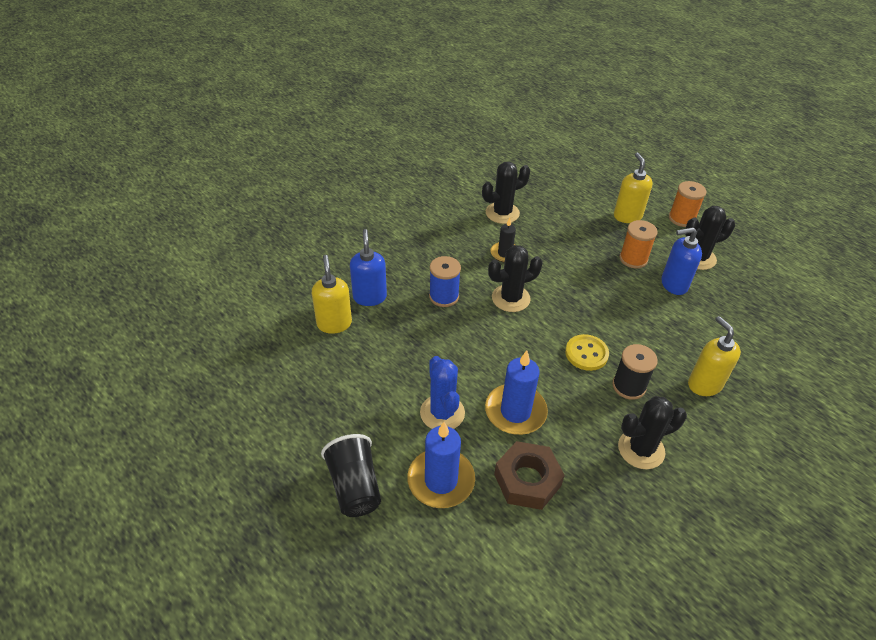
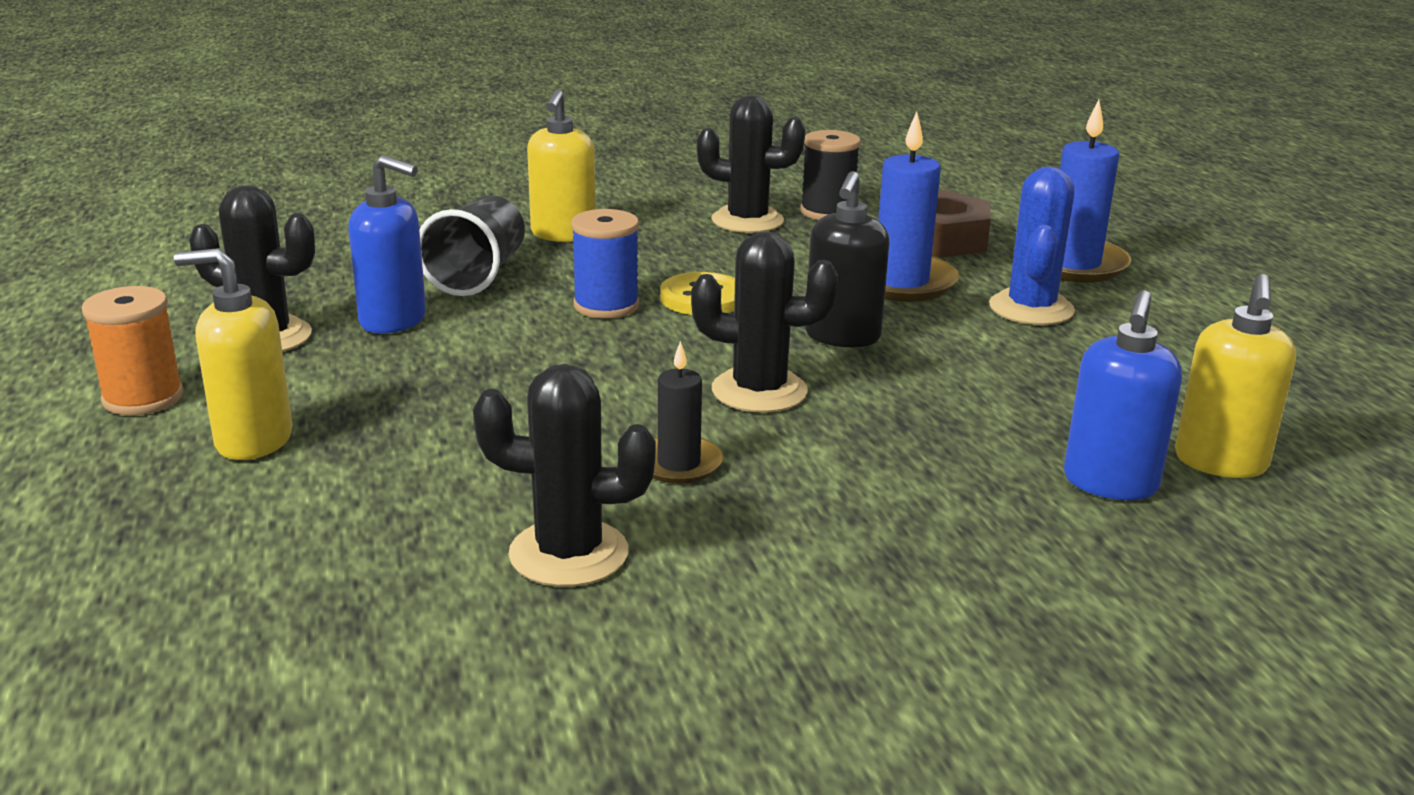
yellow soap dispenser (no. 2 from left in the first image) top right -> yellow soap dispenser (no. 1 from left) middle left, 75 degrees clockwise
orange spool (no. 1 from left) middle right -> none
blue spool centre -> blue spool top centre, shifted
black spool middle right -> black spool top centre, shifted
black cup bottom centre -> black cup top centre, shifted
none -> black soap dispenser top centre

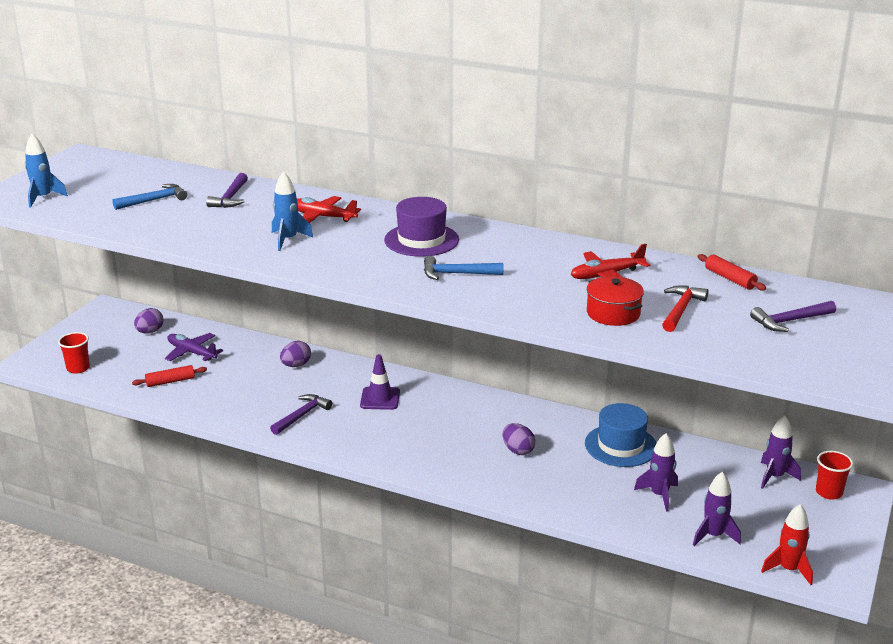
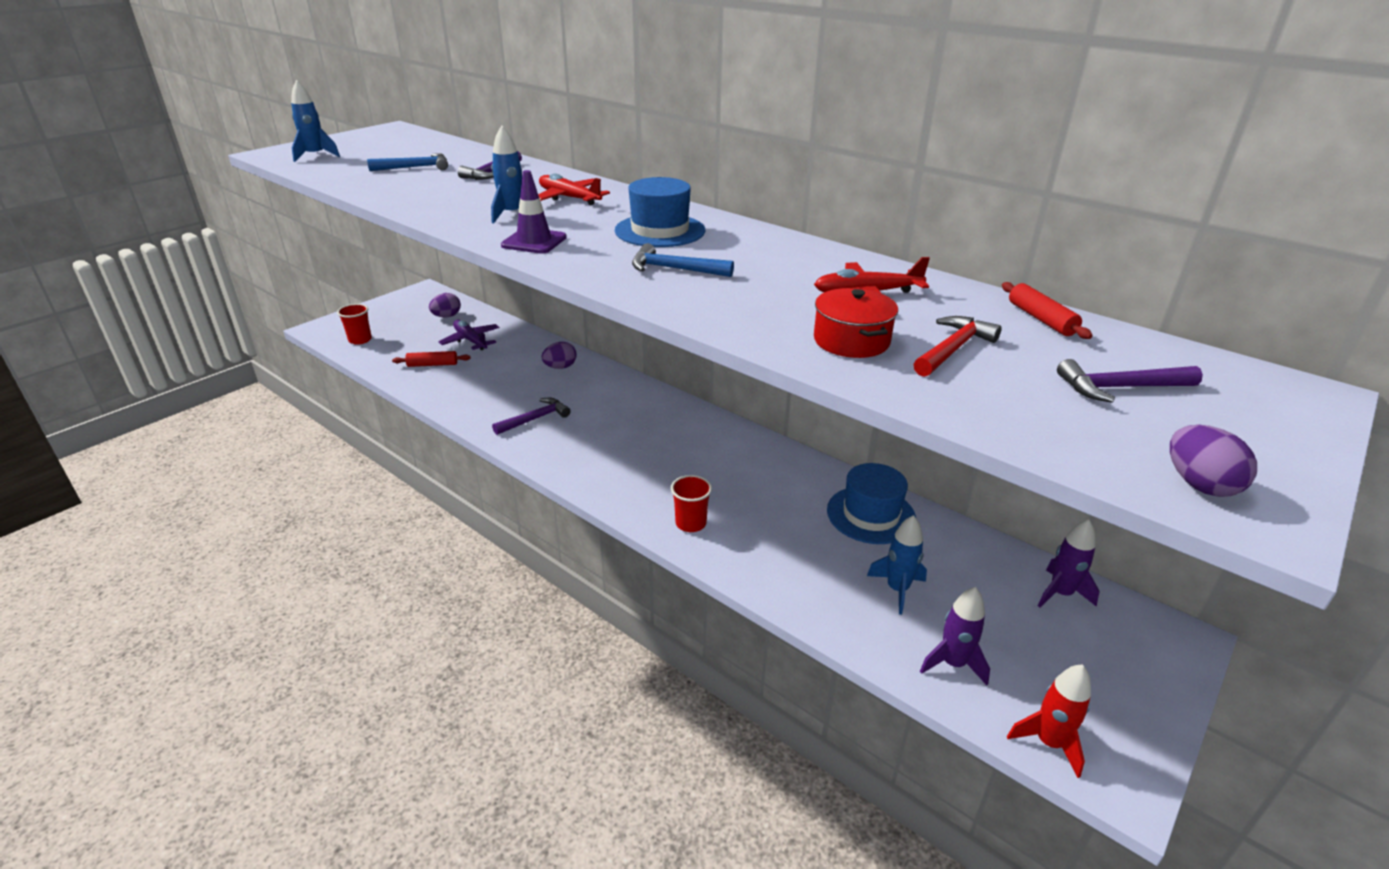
purple hat centre -> blue hat (no. 1 from left) top centre
purple traffic cone centre -> purple traffic cone top centre, shifted
purple egg (no. 3 from left) bottom centre -> purple egg (no. 3 from left) middle right, shifted
purple rocket (no. 1 from left) bottom right -> blue rocket (no. 3 from left) centre
red cup (no. 2 from left) bottom right -> red cup (no. 2 from left) centre, shifted

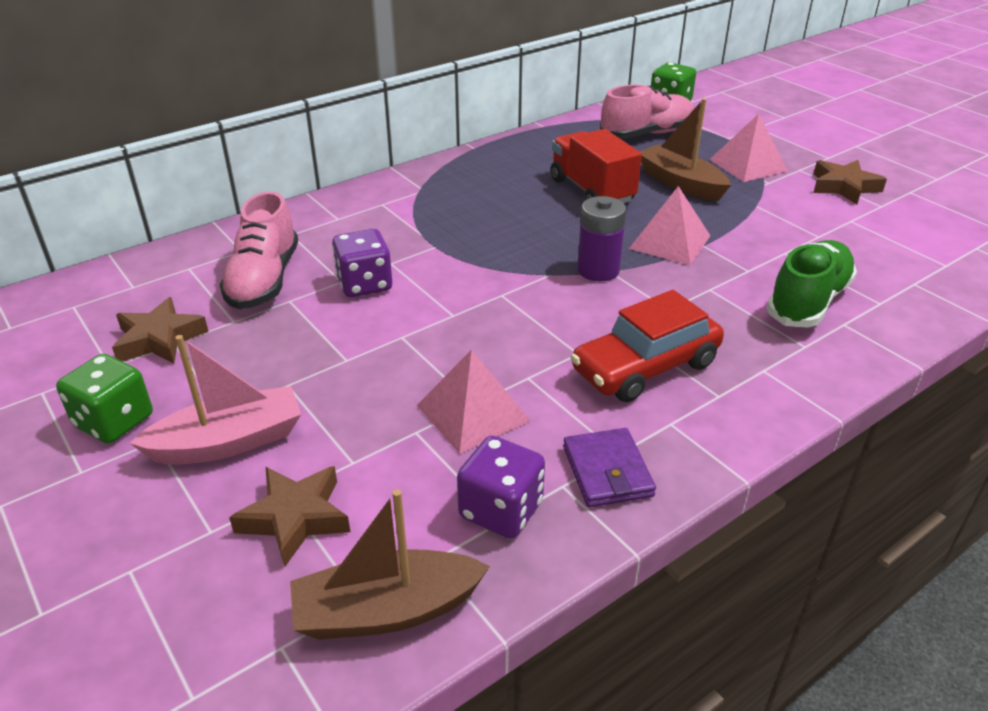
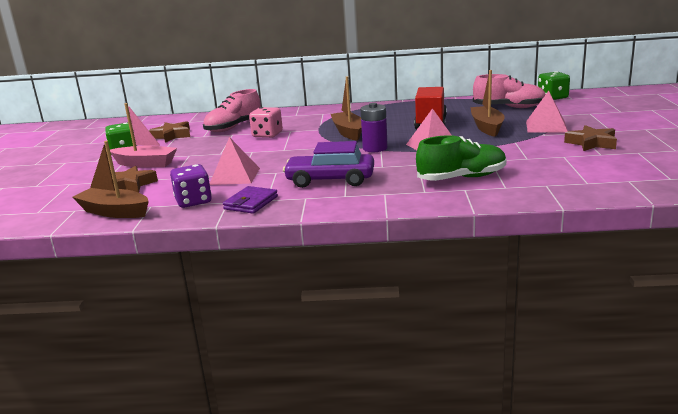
purple dice (no. 1 from left) centre -> pink dice top centre
red car centre -> purple car centre
none -> brown boat (no. 2 from left) top centre

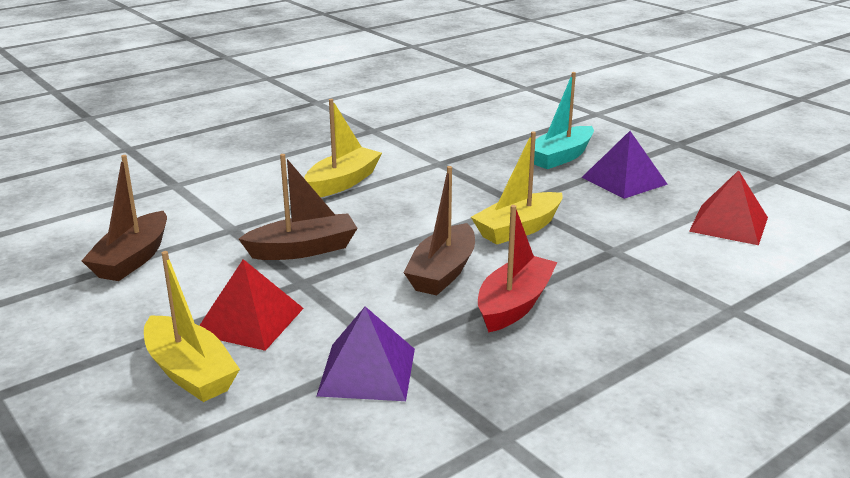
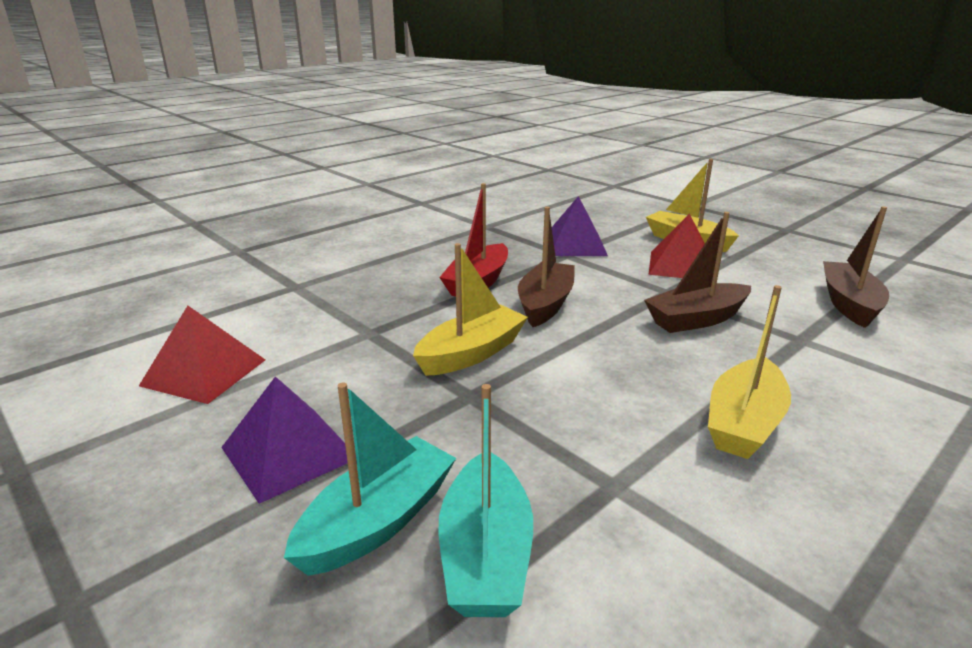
none -> turquoise boat (no. 2 from left) bottom centre

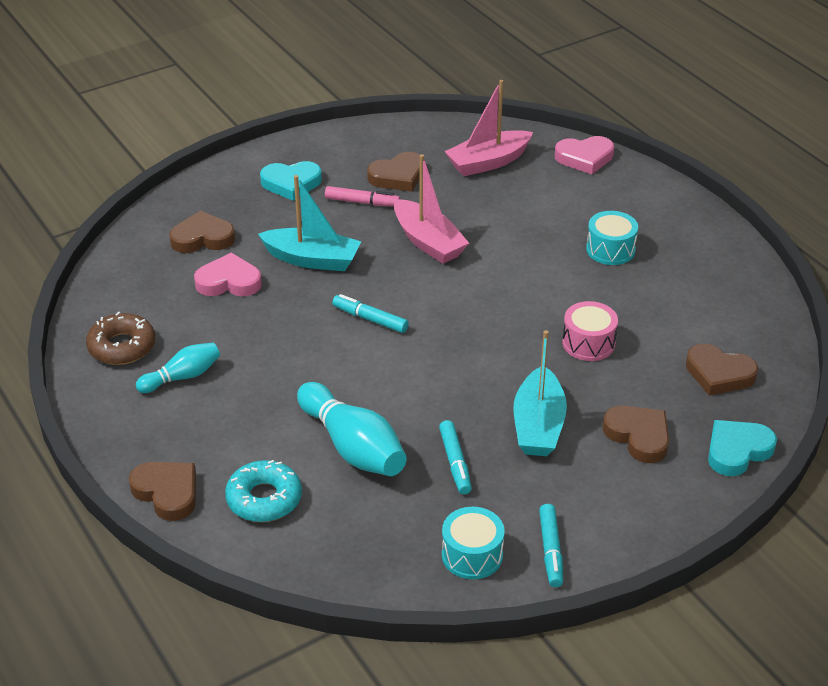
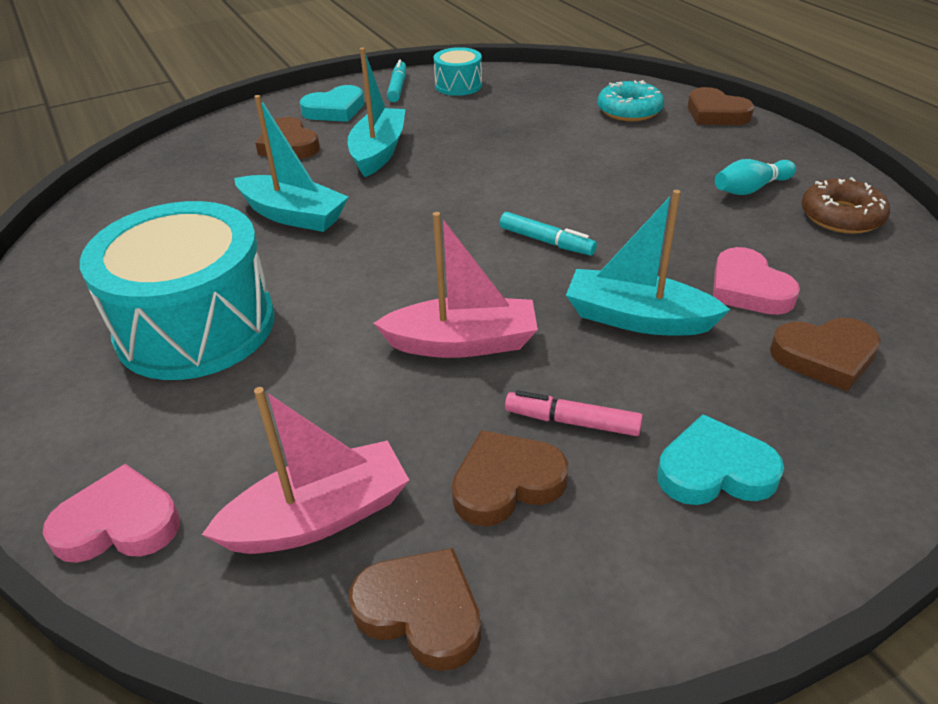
pink boat (no. 1 from left in the first image) top centre -> pink boat (no. 2 from left) centre, 120 degrees clockwise
turquoise drum (no. 2 from left in the first image) middle right -> turquoise drum (no. 1 from left) middle left, x2.16
pink heart (no. 1 from left in the first image) middle left -> pink heart (no. 2 from left) middle right, 60 degrees clockwise
pink drum middle right -> turquoise boat (no. 1 from left) top left
brown heart (no. 5 from left in the first image) middle right -> brown heart (no. 2 from left) bottom centre, shifted
turquoise bowling pin (no. 2 from left) centre -> none
turquoise marker (no. 2 from left) centre -> none
turquoise heart (no. 2 from left in the first image) middle right -> turquoise heart (no. 1 from left) top centre, shifted

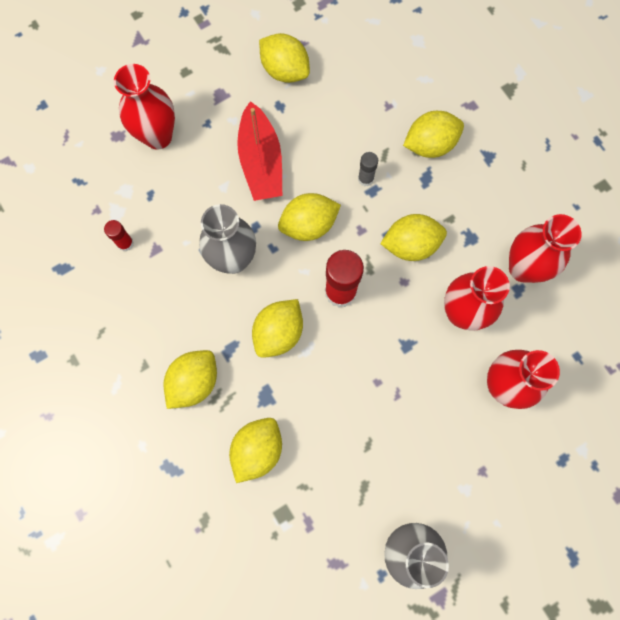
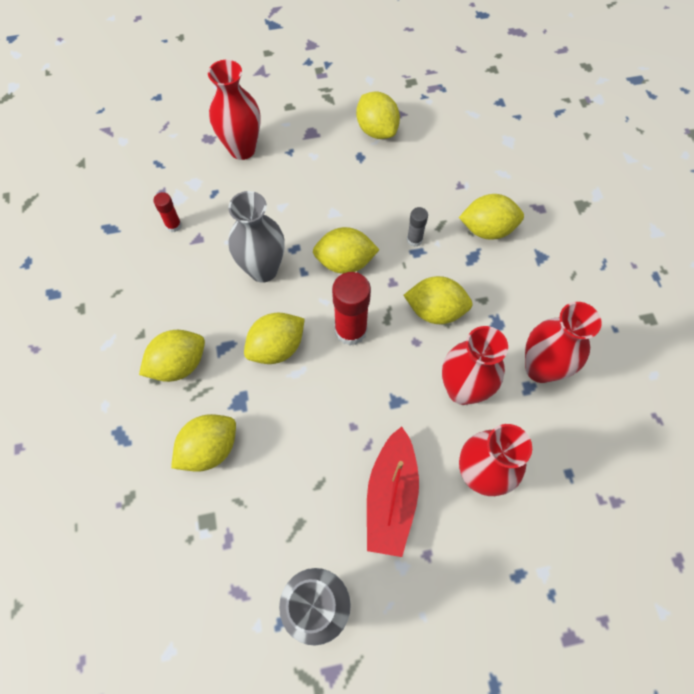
red boat top centre -> red boat bottom centre, shifted

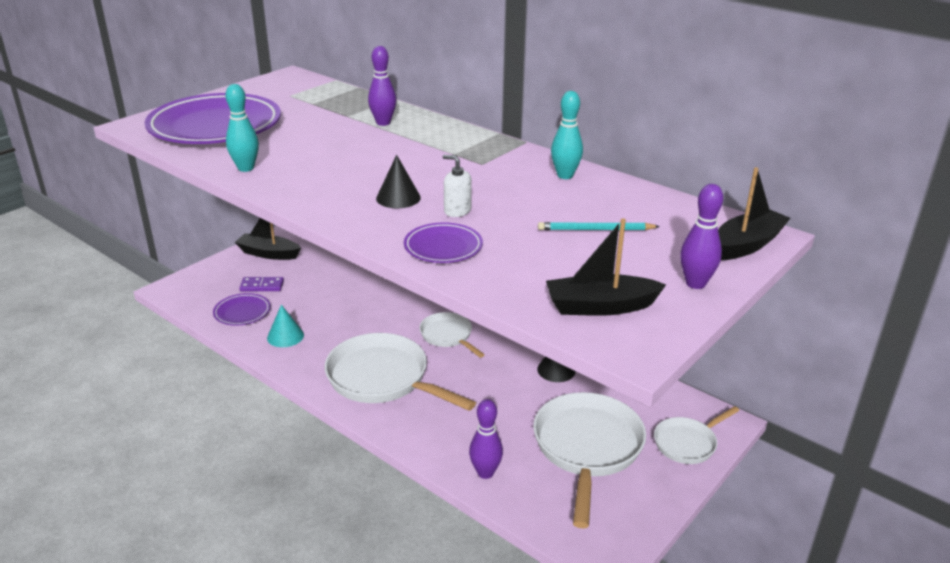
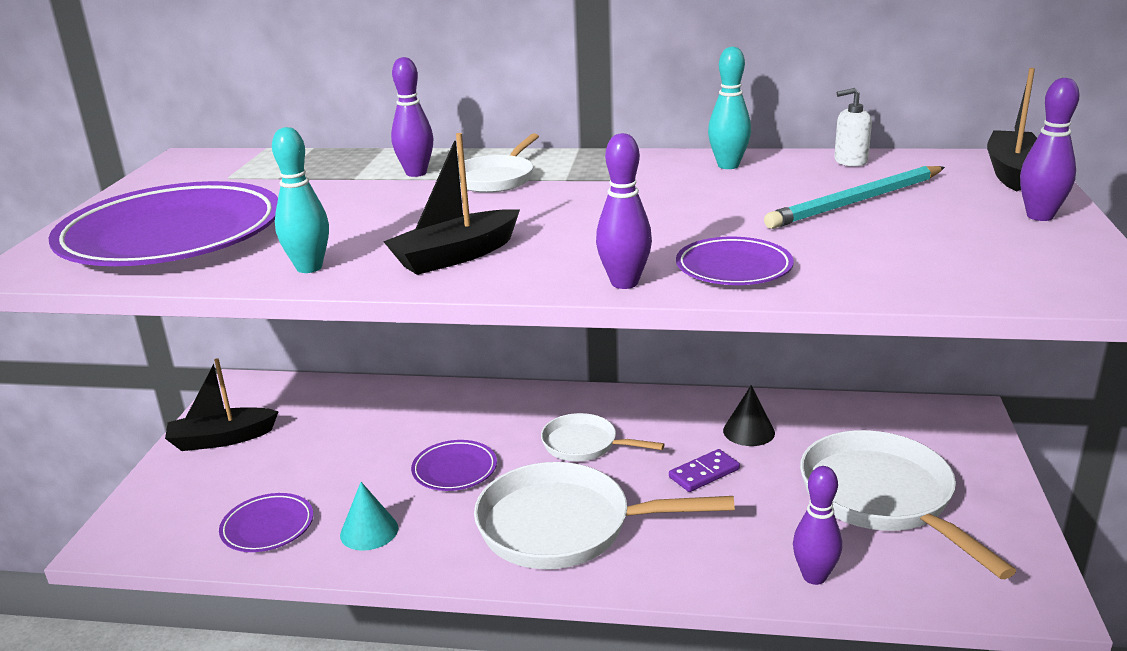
black cone (no. 1 from left) top centre -> none
white soap dispenser top centre -> white soap dispenser top right, shifted
black boat (no. 2 from left) centre -> black boat (no. 2 from left) top centre, shifted
turquoise pencil centre -> turquoise pencil top right, x1.53
purple domino middle left -> purple domino bottom centre, shifted
white pan (no. 4 from left in the first image) bottom right -> white pan (no. 1 from left) top centre, shifted
none -> purple bowling pin (no. 2 from left) top centre
none -> purple plate (no. 3 from left) bottom centre

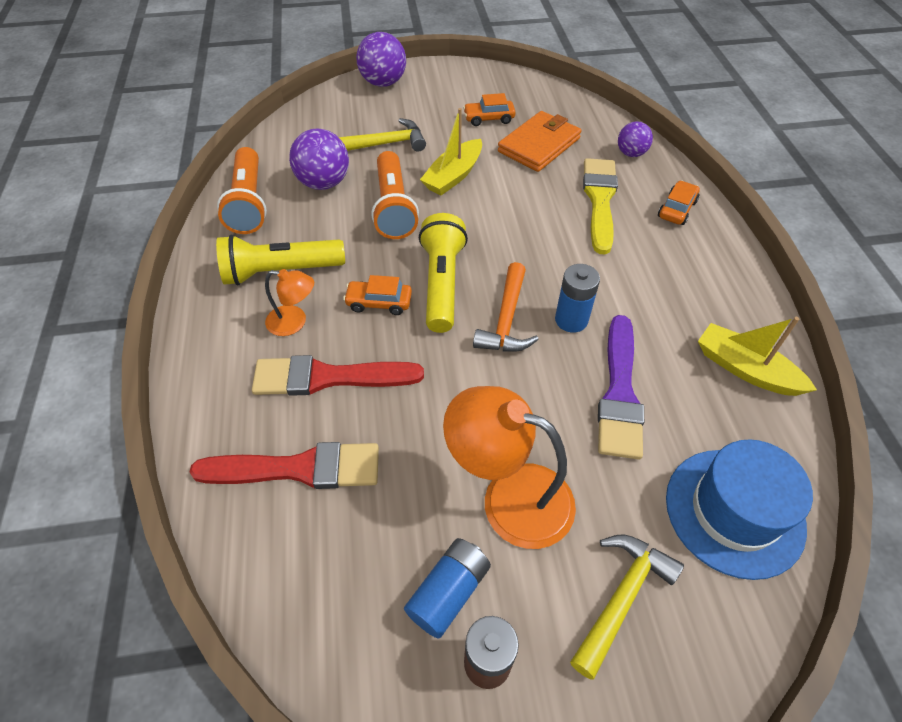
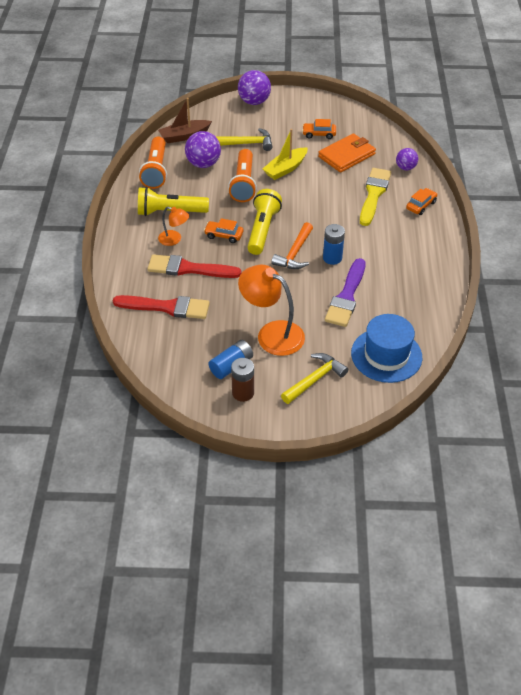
yellow boat (no. 2 from left) middle right -> none
none -> brown boat top centre

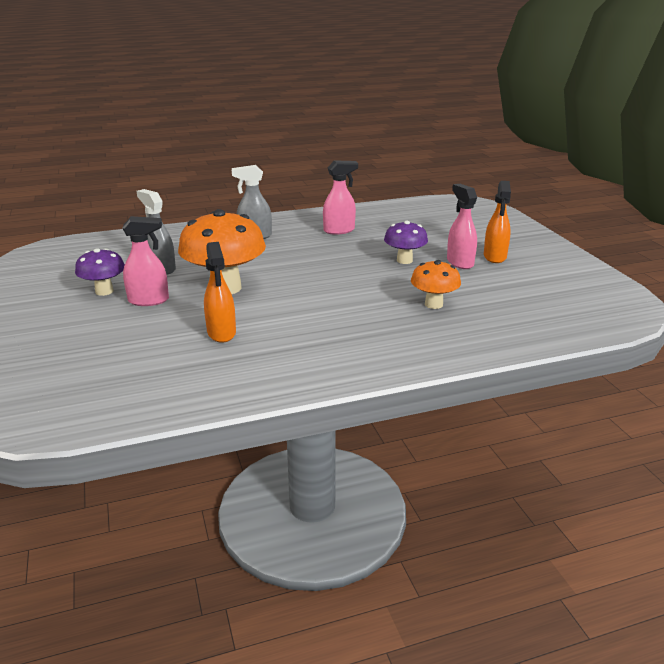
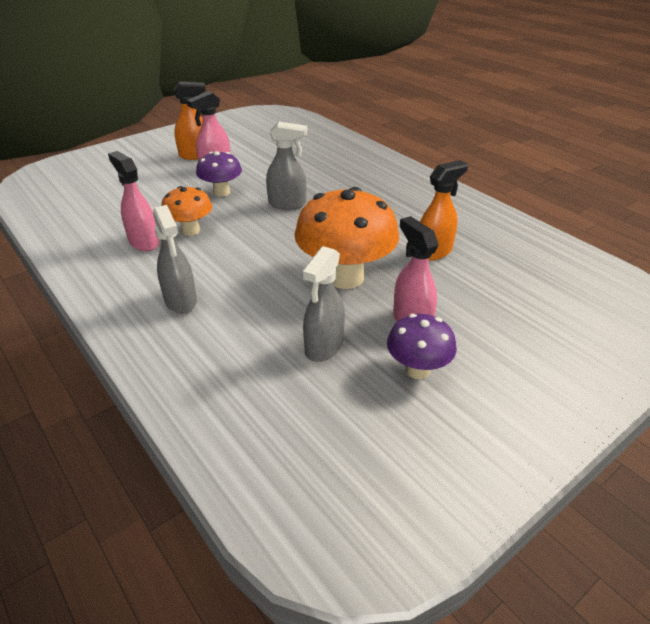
orange mushroom (no. 2 from left in the first image) centre -> orange mushroom (no. 1 from left) middle left, shifted
none -> grey spray bottle (no. 2 from left) top centre

